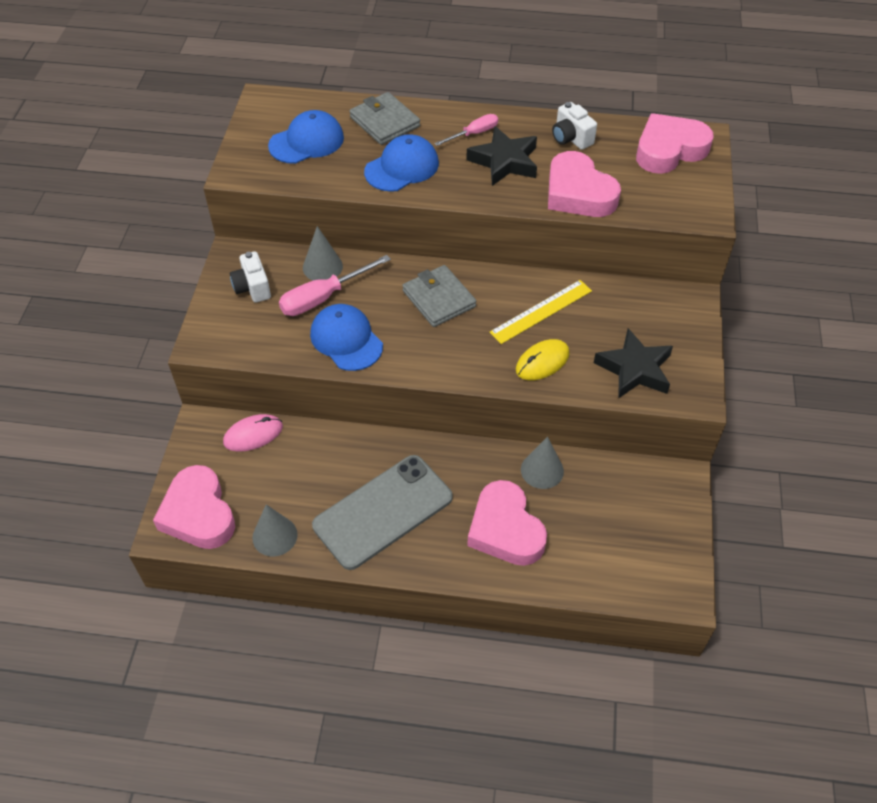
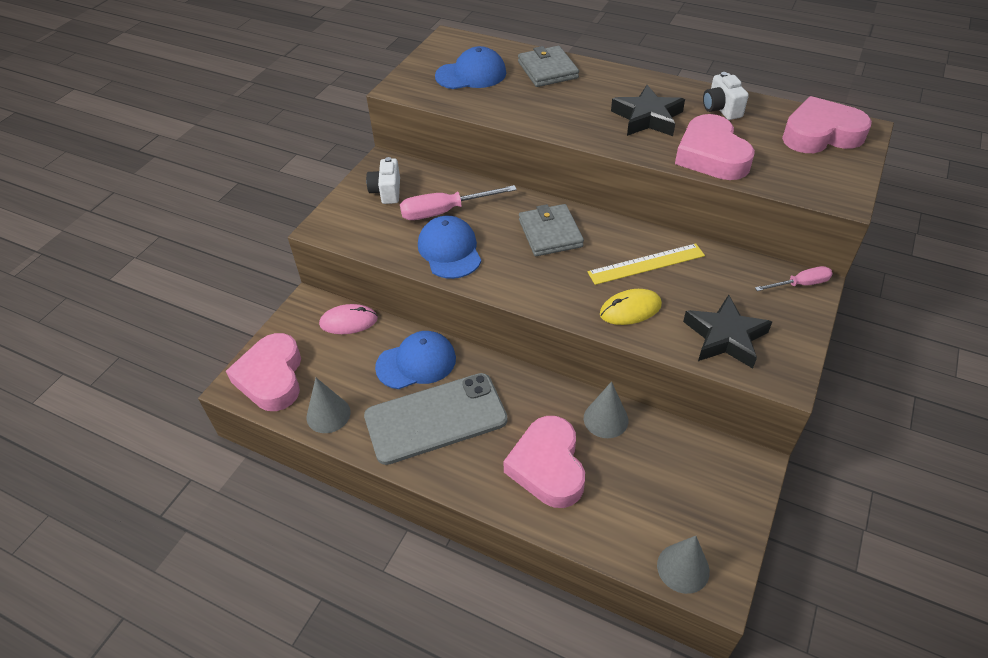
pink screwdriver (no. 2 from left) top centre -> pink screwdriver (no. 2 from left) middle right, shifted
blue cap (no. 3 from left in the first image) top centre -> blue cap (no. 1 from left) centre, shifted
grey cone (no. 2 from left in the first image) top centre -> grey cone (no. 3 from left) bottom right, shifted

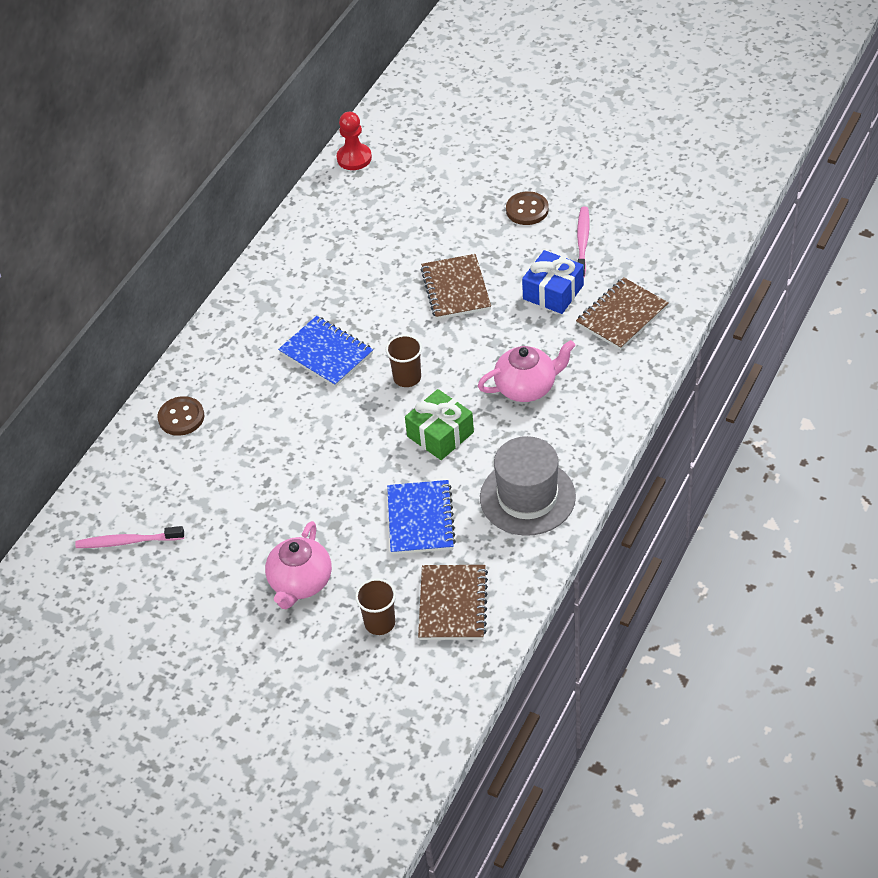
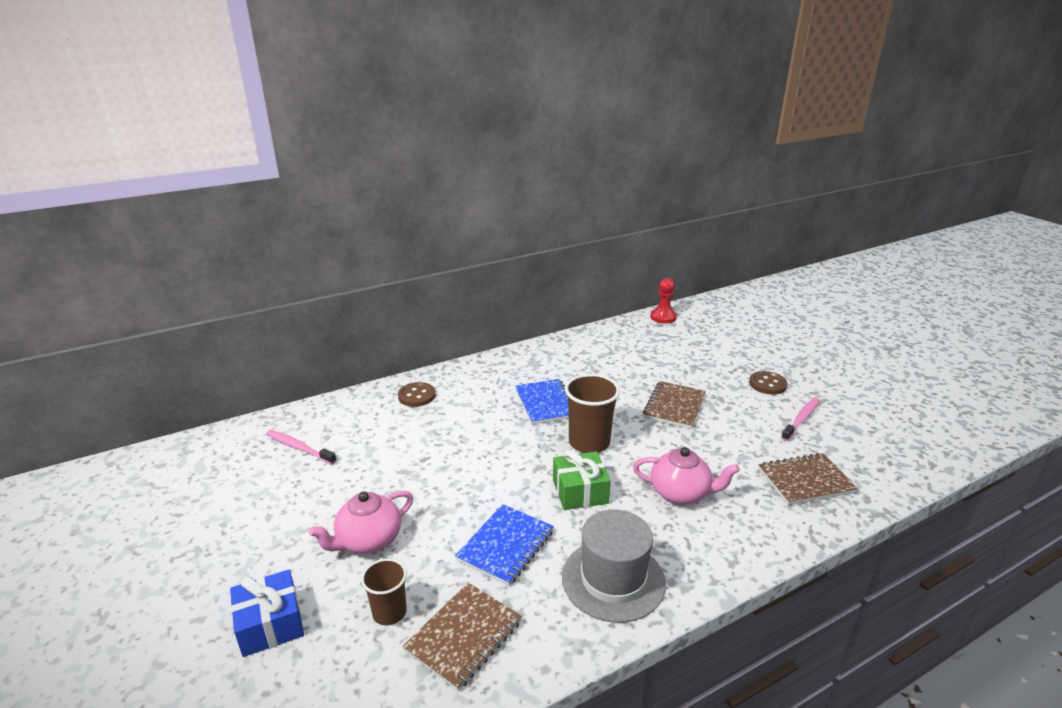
blue gift top centre -> blue gift bottom left, shifted
brown cup (no. 2 from left) centre, x1.64

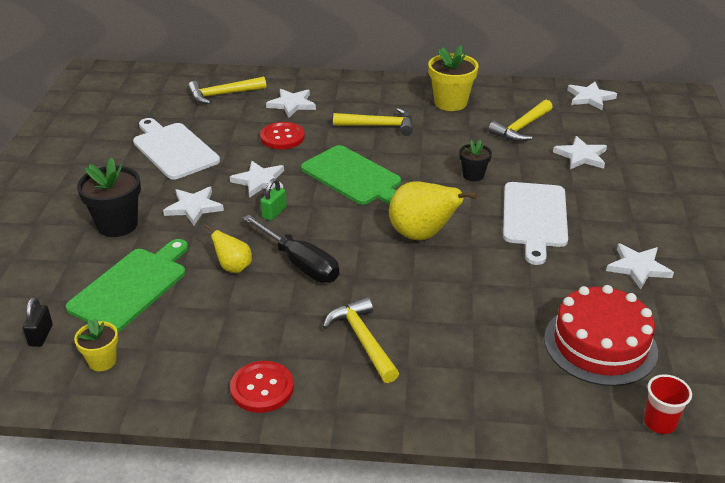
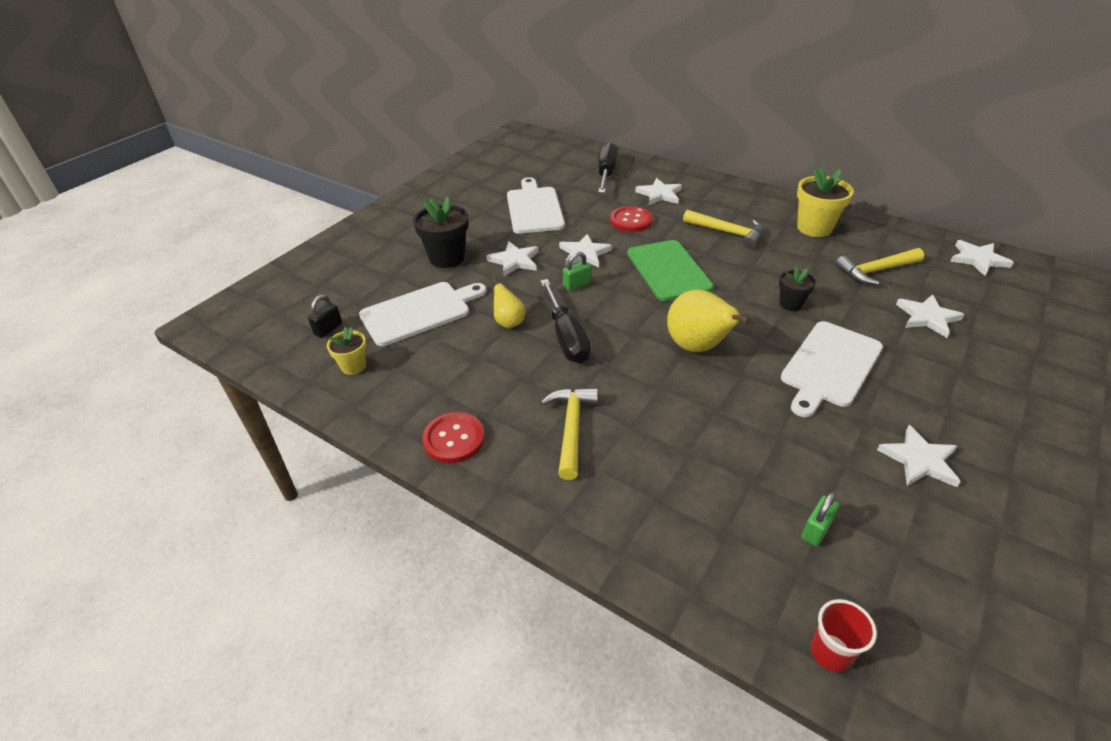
yellow hammer (no. 1 from left) top left -> black screwdriver (no. 2 from left) top centre
green cutting board (no. 1 from left) middle left -> white cutting board (no. 1 from left) centre
red cake bottom right -> green padlock (no. 2 from left) bottom right

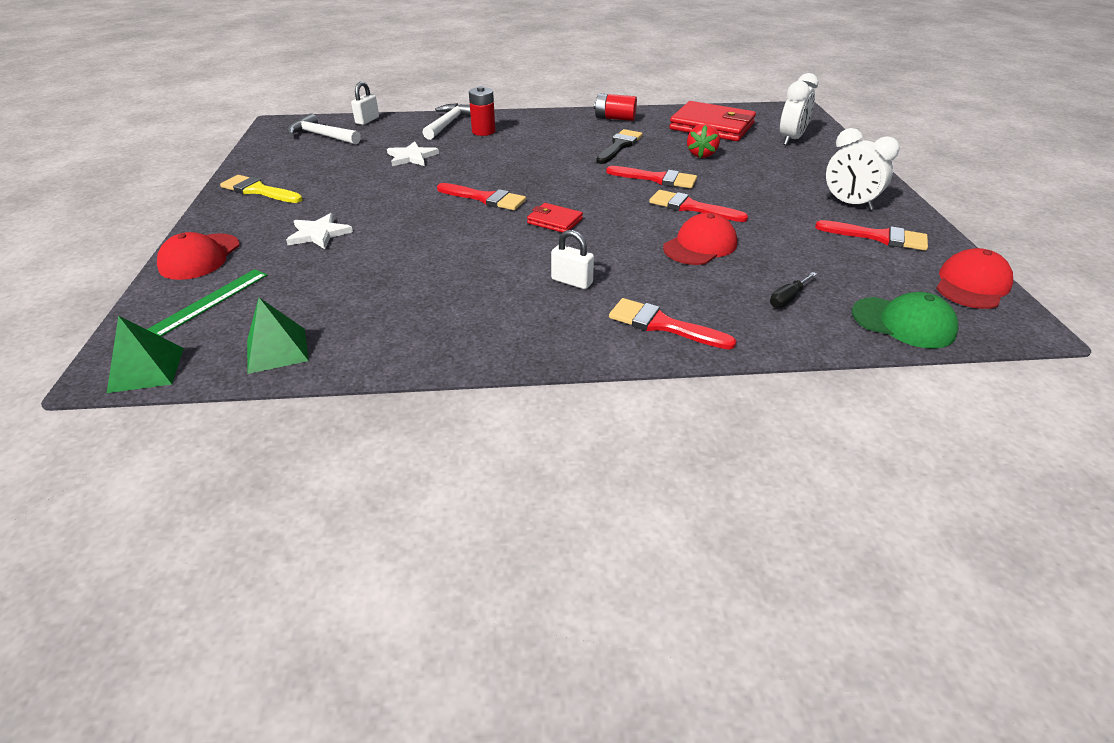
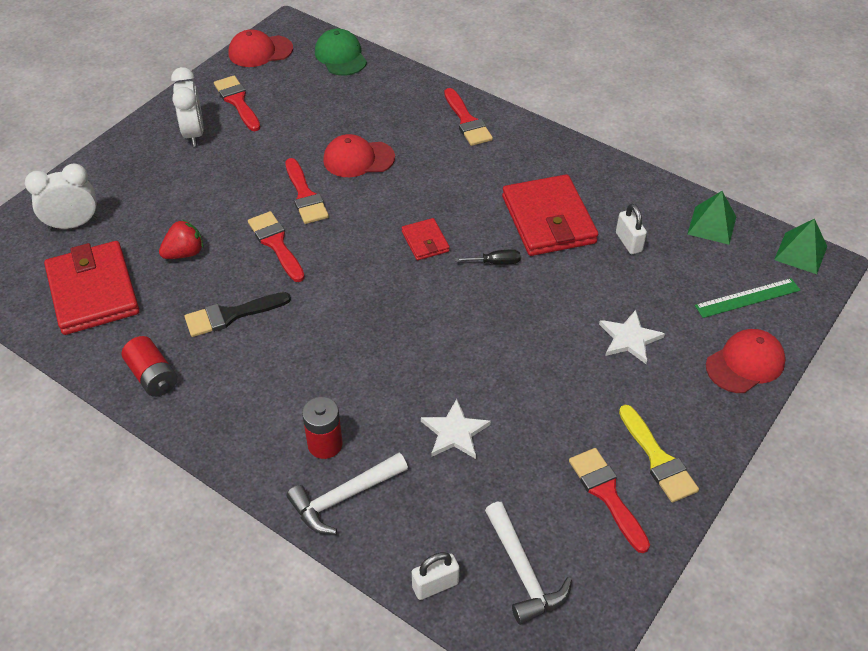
red brush (no. 1 from left in the first image) top centre -> red brush (no. 5 from left) bottom right, shifted
white padlock (no. 2 from left) centre -> white padlock (no. 2 from left) middle right, shifted
black screwdriver middle right -> black screwdriver centre, shifted
none -> red wallet (no. 3 from left) top centre

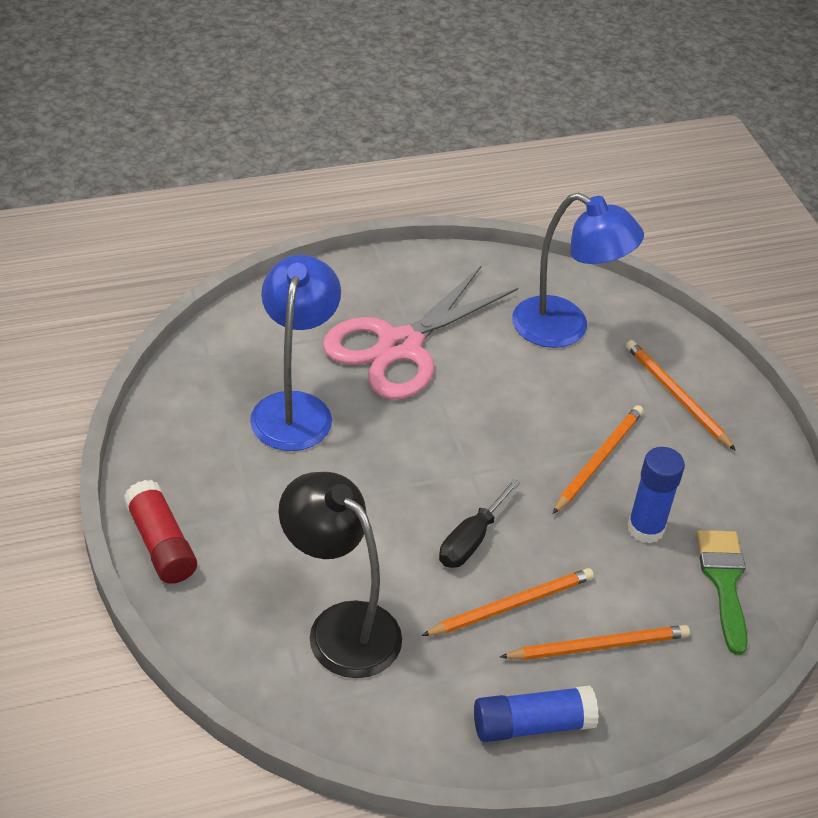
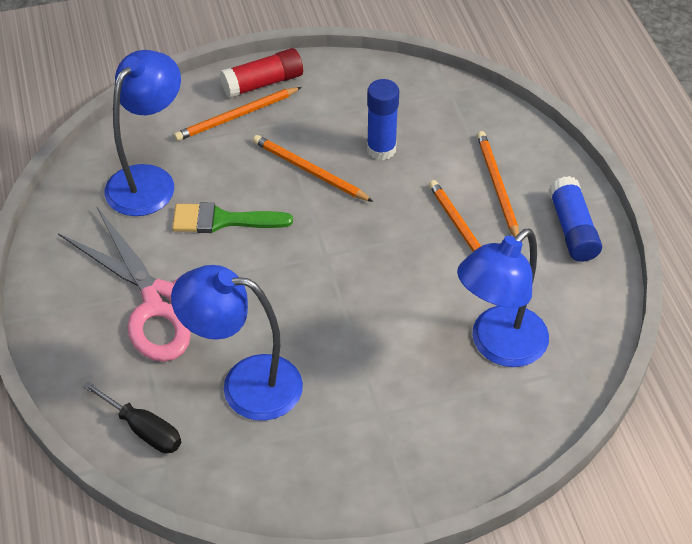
black lamp bottom centre -> blue lamp (no. 3 from left) middle right
black screwdriver centre -> black screwdriver bottom left, shifted
red glue stick middle left -> red glue stick top centre, shifted
green brush bottom right -> green brush centre, shifted

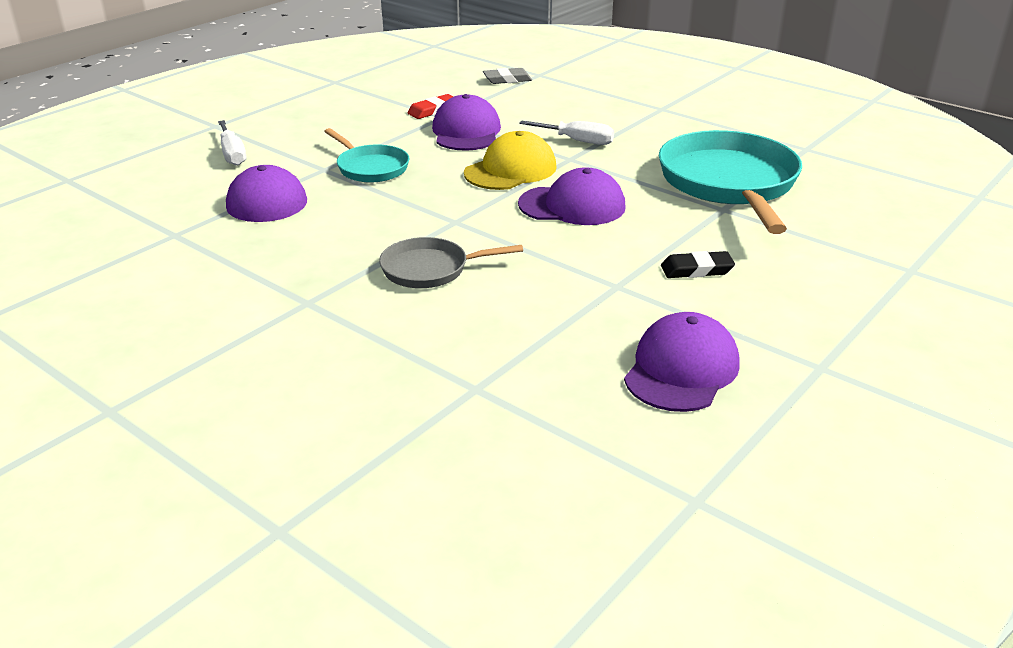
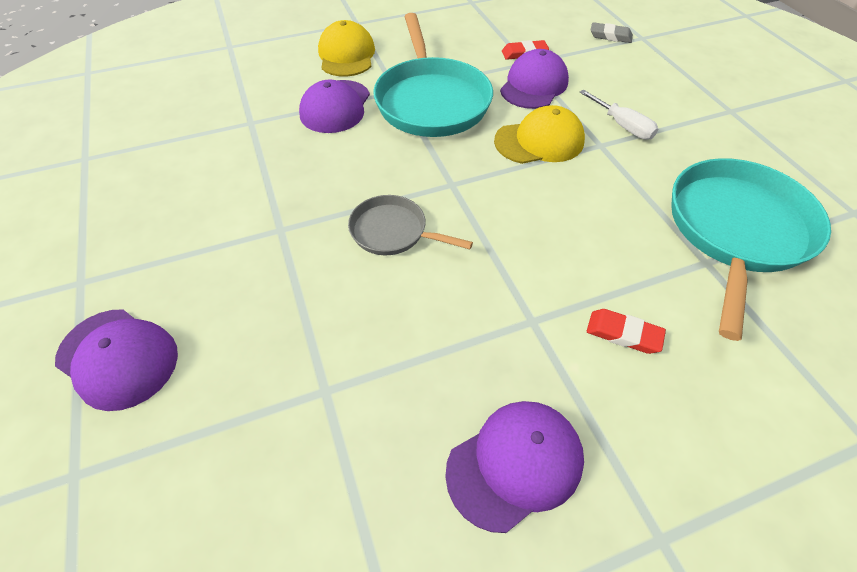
white screwdriver (no. 1 from left) top left -> yellow cap (no. 1 from left) top centre
turquoise pan (no. 1 from left) top centre, x1.90
purple cap (no. 3 from left in the first image) top centre -> purple cap (no. 1 from left) middle left, shifted
black eraser middle right -> red eraser (no. 2 from left) middle right

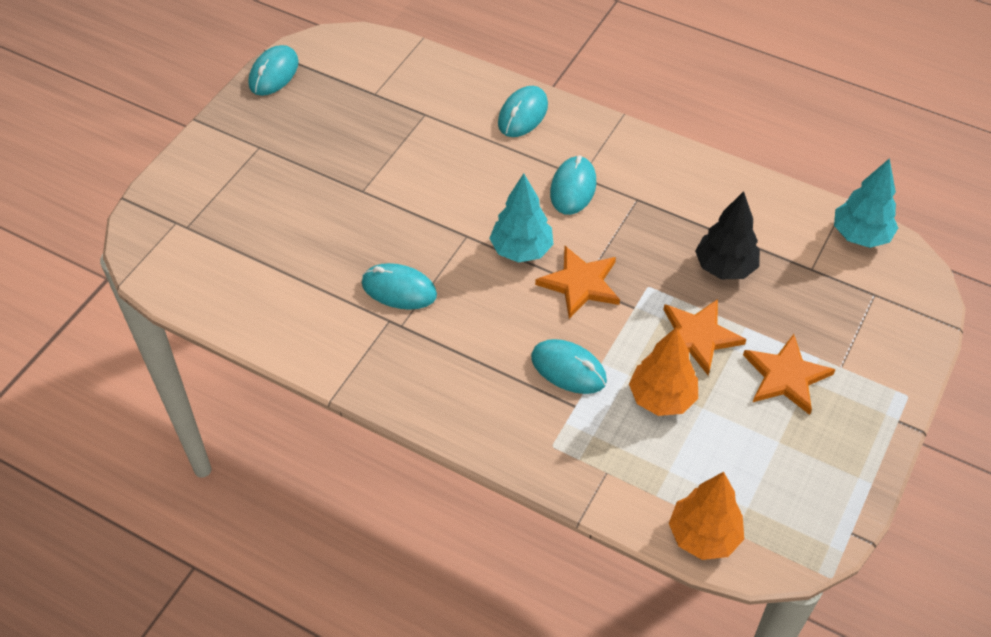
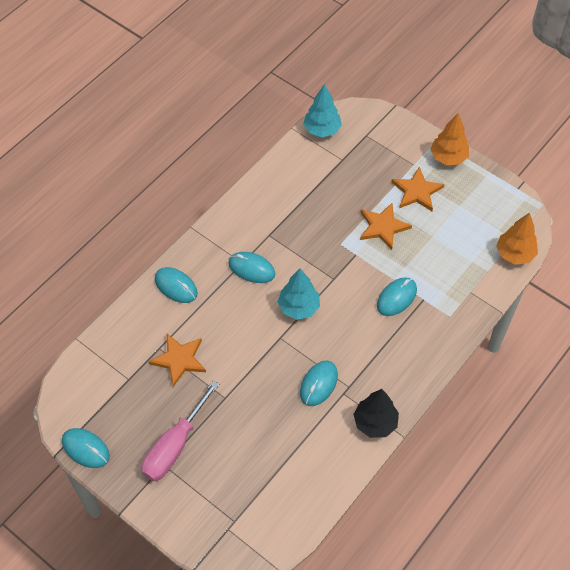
black tree middle right -> black tree bottom centre, shifted
orange star (no. 1 from left) centre -> orange star (no. 1 from left) middle left, shifted
orange tree (no. 1 from left) middle right -> orange tree (no. 1 from left) top right, shifted
none -> pink screwdriver bottom left

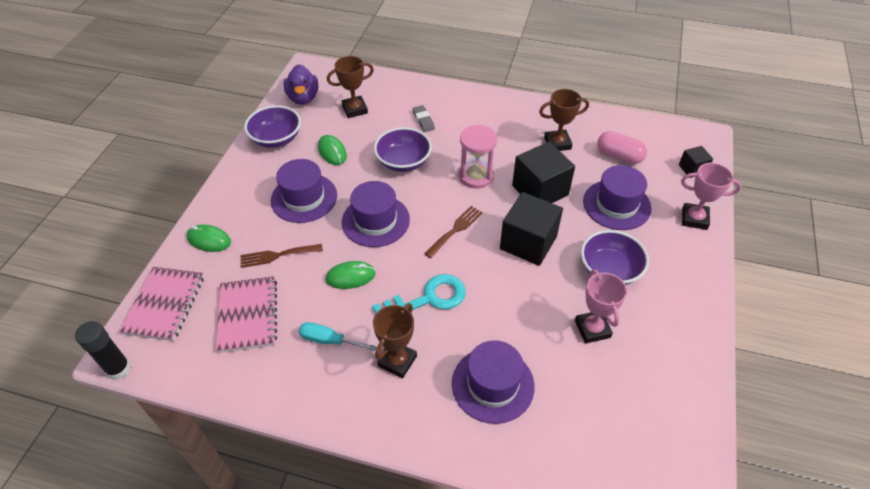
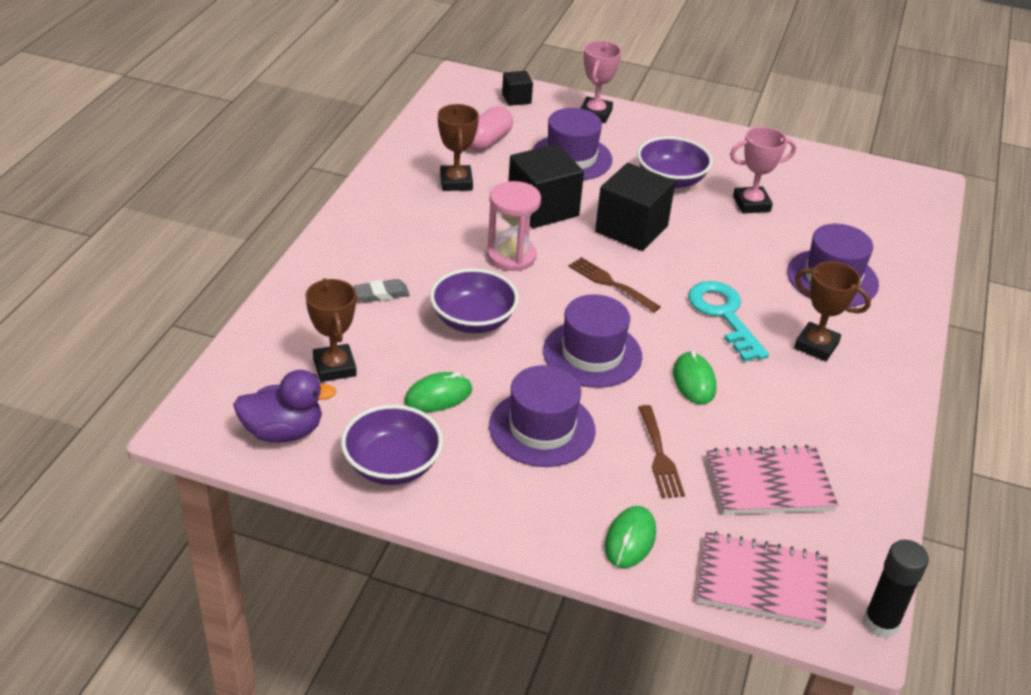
turquoise screwdriver bottom centre -> none

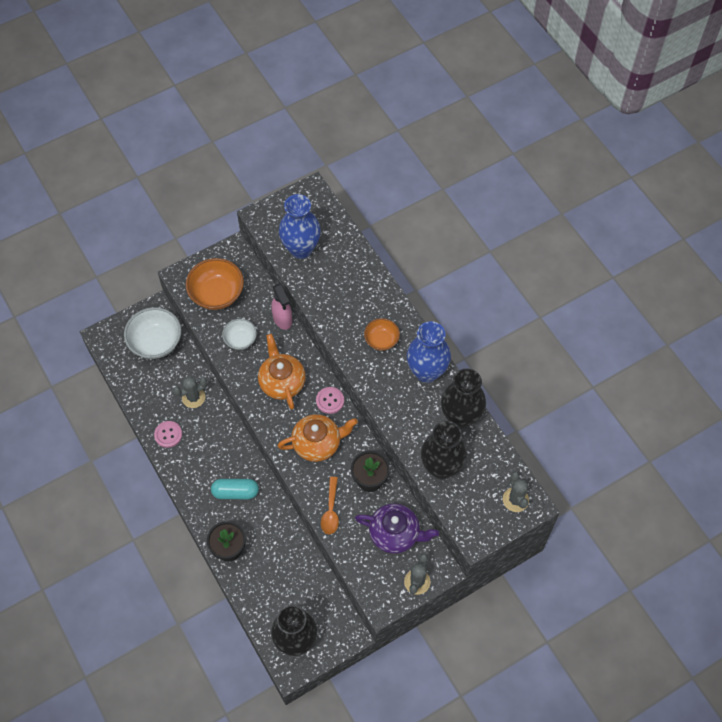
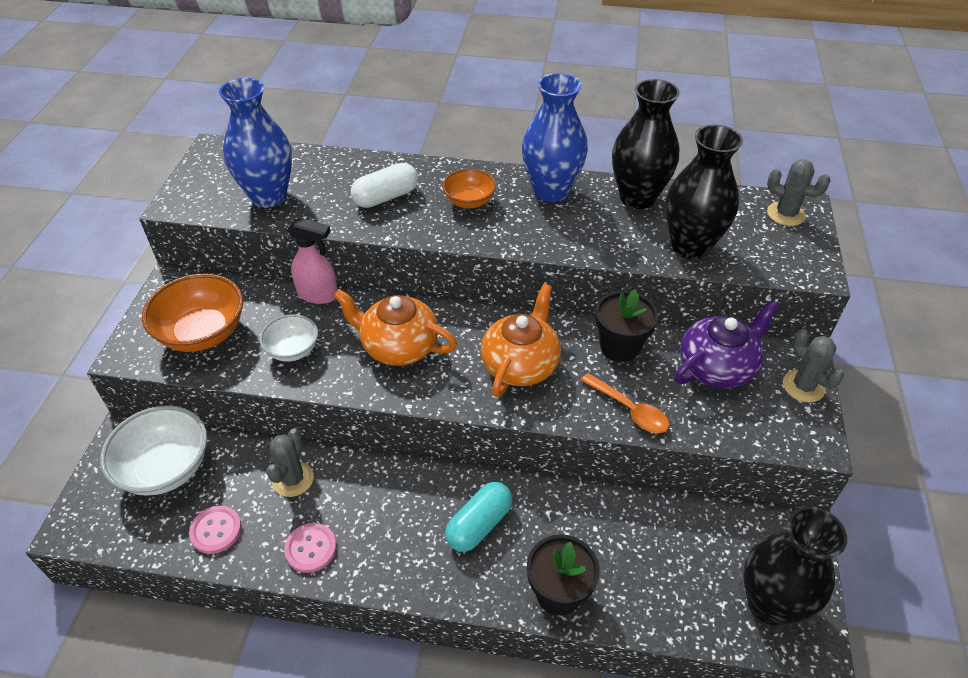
pink button (no. 2 from left in the first image) centre -> pink button (no. 1 from left) bottom left, shifted
none -> white capsule top centre

